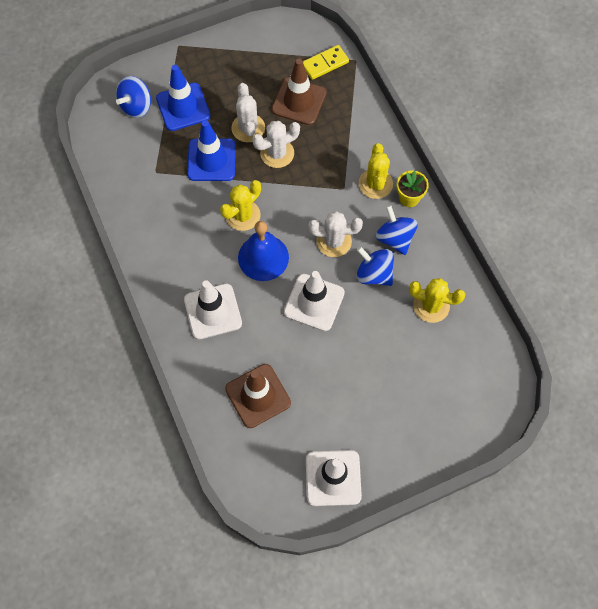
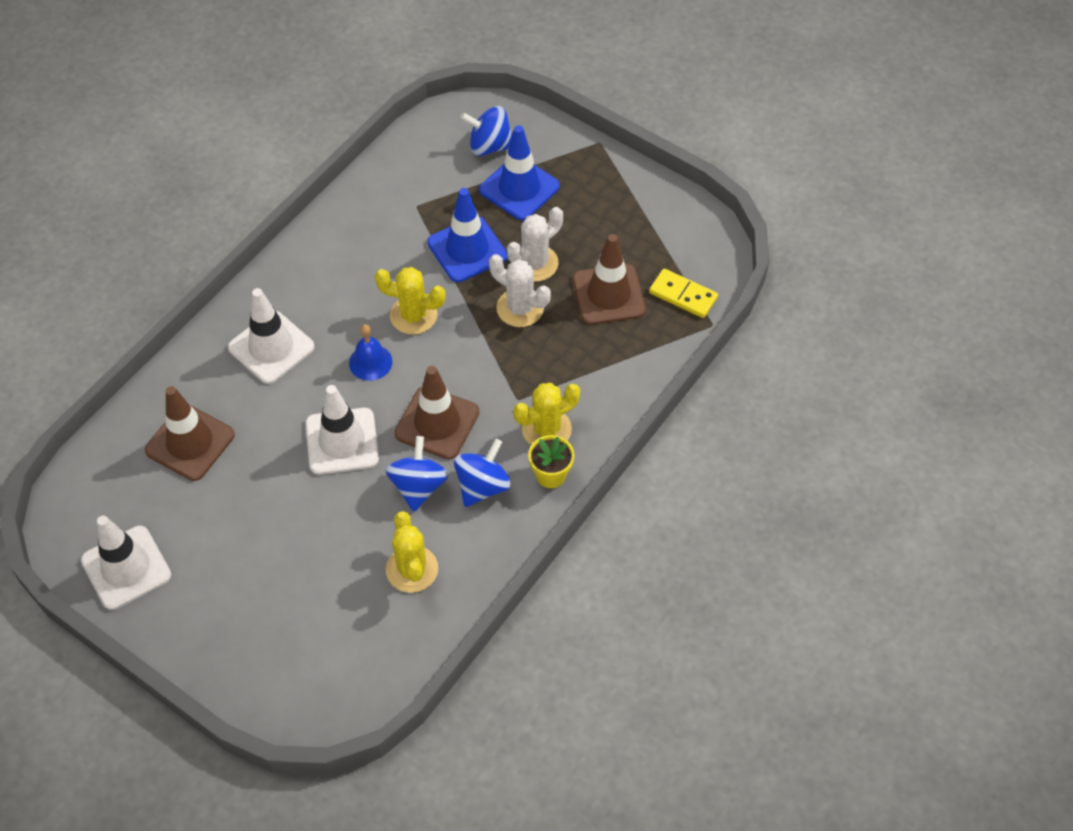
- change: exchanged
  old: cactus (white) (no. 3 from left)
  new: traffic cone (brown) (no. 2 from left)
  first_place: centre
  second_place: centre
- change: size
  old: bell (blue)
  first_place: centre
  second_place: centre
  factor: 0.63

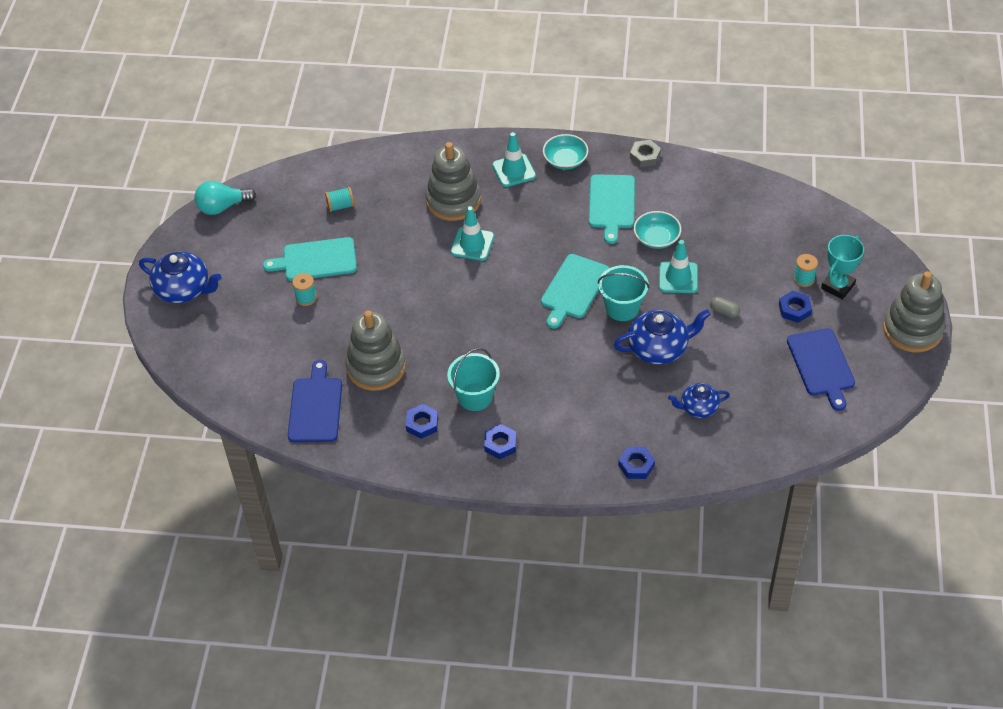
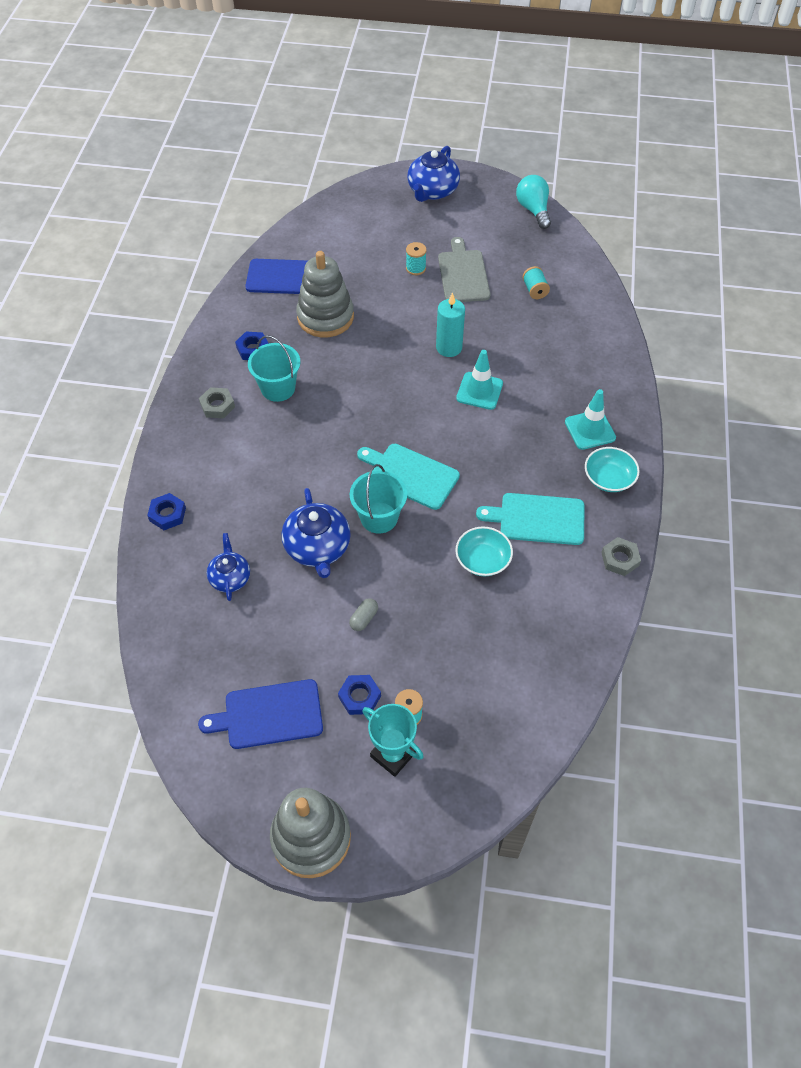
- change: missing
  old: stacking toy (grey) (no. 2 from left)
  first_place: top centre
- change: colour
  old: cutting board (turquoise) (no. 1 from left)
  new: cutting board (grey)
  first_place: middle left
  second_place: top centre
- change: missing
  old: traffic cone (turquoise) (no. 3 from left)
  first_place: middle right
- change: colour
  old: nut (blue) (no. 2 from left)
  new: nut (grey) (no. 1 from left)
  first_place: centre
  second_place: middle left
- change: appeared
  new: candle (turquoise)
  second_place: top centre

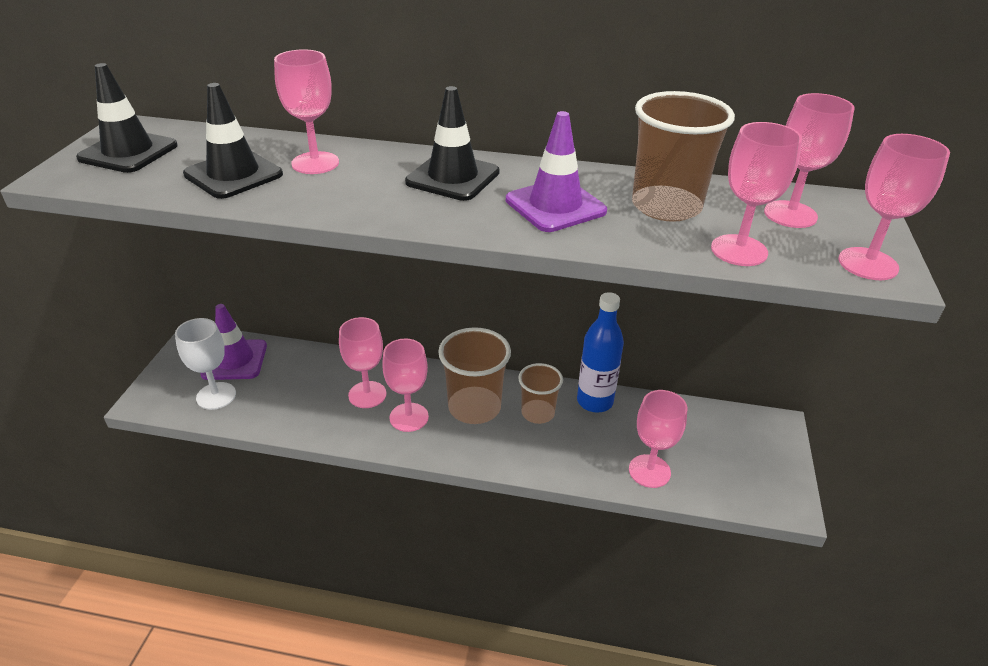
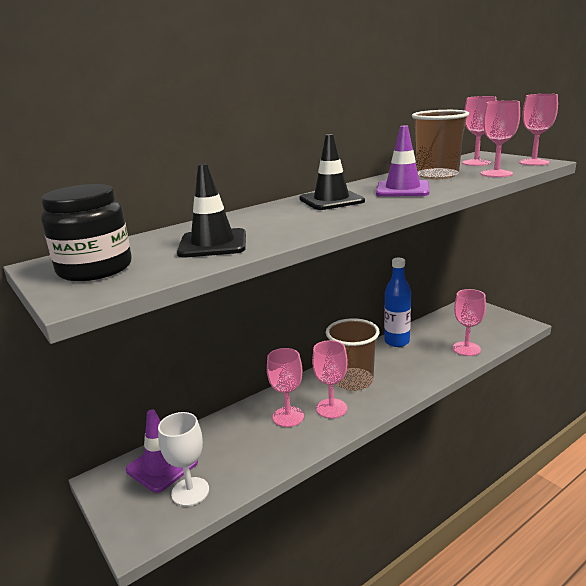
- change: missing
  old: goblet (pink) (no. 1 from left)
  first_place: top left
- change: exchanged
  old: traffic cone (black) (no. 1 from left)
  new: jar (black)
  first_place: top left
  second_place: middle left
- change: missing
  old: cup (brown) (no. 2 from left)
  first_place: centre

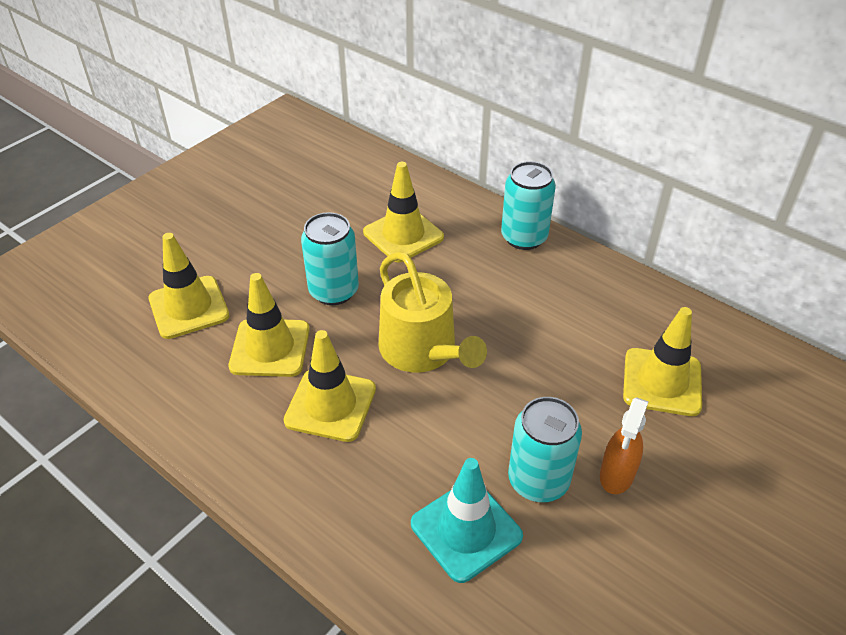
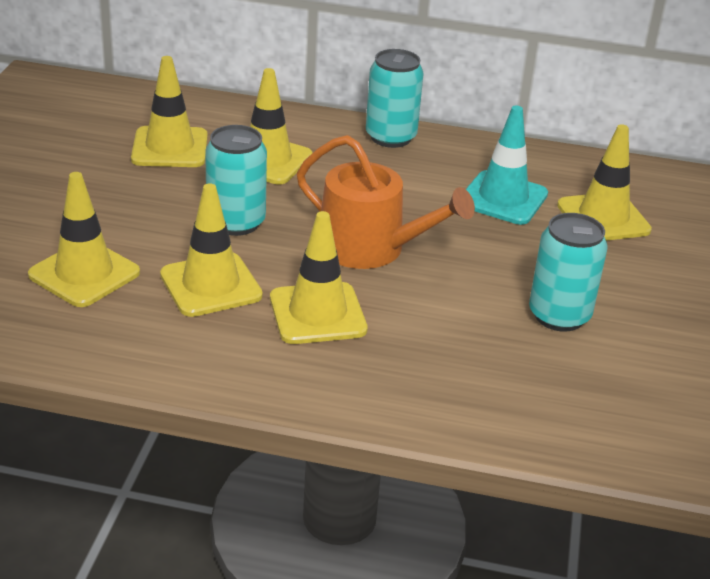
- change: colour
  old: watering can (yellow)
  new: watering can (orange)
  first_place: centre
  second_place: centre
- change: missing
  old: spray bottle (orange)
  first_place: bottom right
- change: relocated
  old: traffic cone (turquoise)
  first_place: bottom centre
  second_place: top right
- change: appeared
  new: traffic cone (yellow) (no. 2 from left)
  second_place: top left

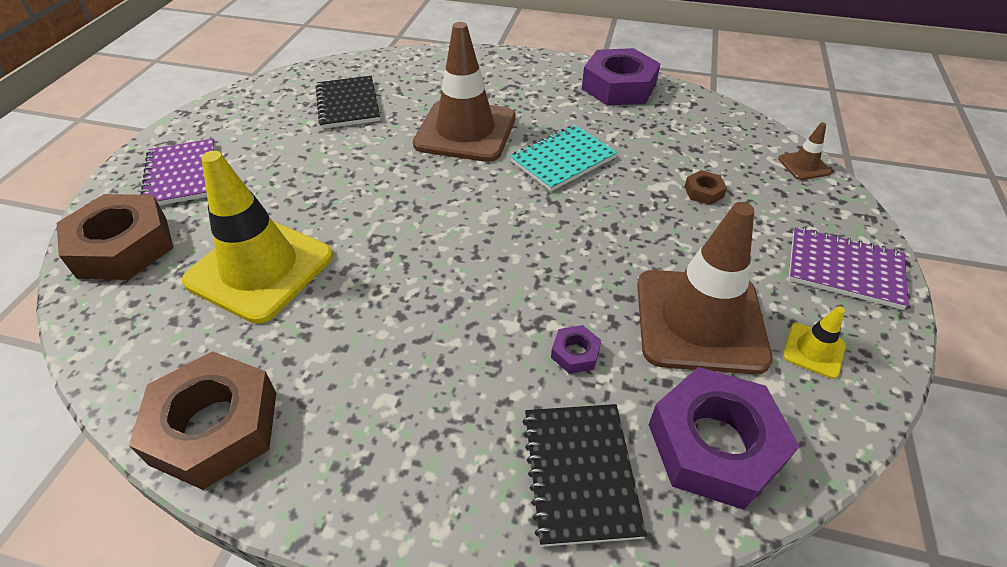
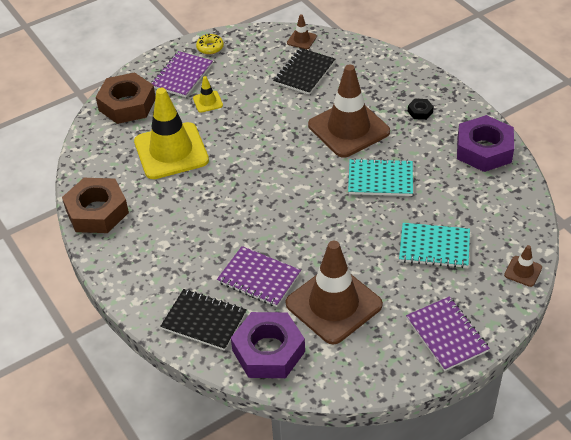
- change: exchanged
  old: nut (brown) (no. 3 from left)
  new: notebook (turquoise) (no. 2 from left)
  first_place: top right
  second_place: middle right
- change: relocated
  old: traffic cone (yellow) (no. 2 from left)
  first_place: middle right
  second_place: top centre
- change: exchanged
  old: nut (purple) (no. 1 from left)
  new: notebook (purple) (no. 2 from left)
  first_place: centre
  second_place: centre
- change: spun
  old: notebook (black) (no. 2 from left in the first image)
  first_place: bottom centre
  second_place: bottom centre
  degrees: 75
- change: appeared
  new: traffic cone (brown) (no. 1 from left)
  second_place: top centre
- change: appeared
  new: donut (yellow)
  second_place: top centre
- change: appeared
  new: nut (black)
  second_place: top right

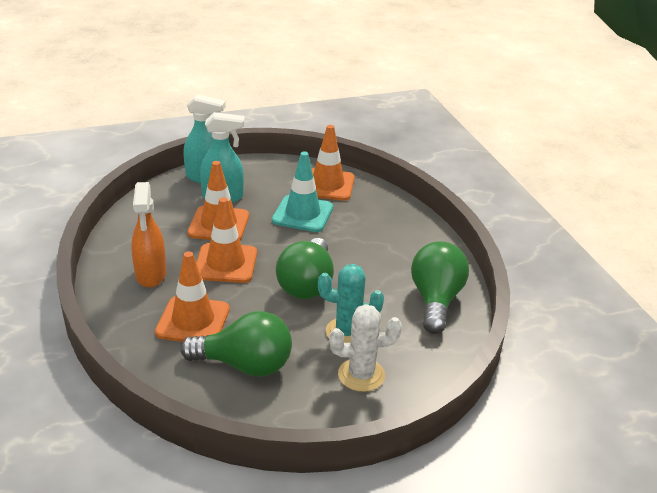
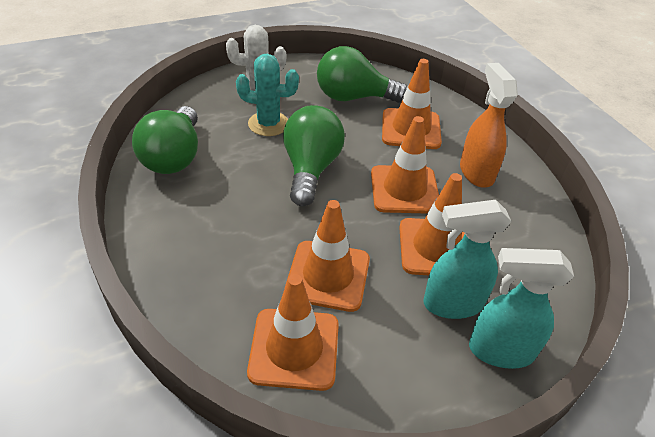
- change: colour
  old: traffic cone (turquoise)
  new: traffic cone (orange) (no. 2 from left)
  first_place: centre
  second_place: centre

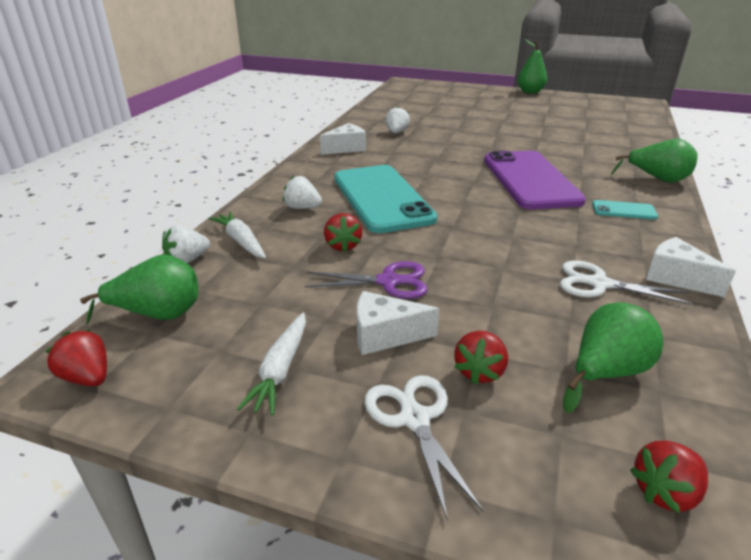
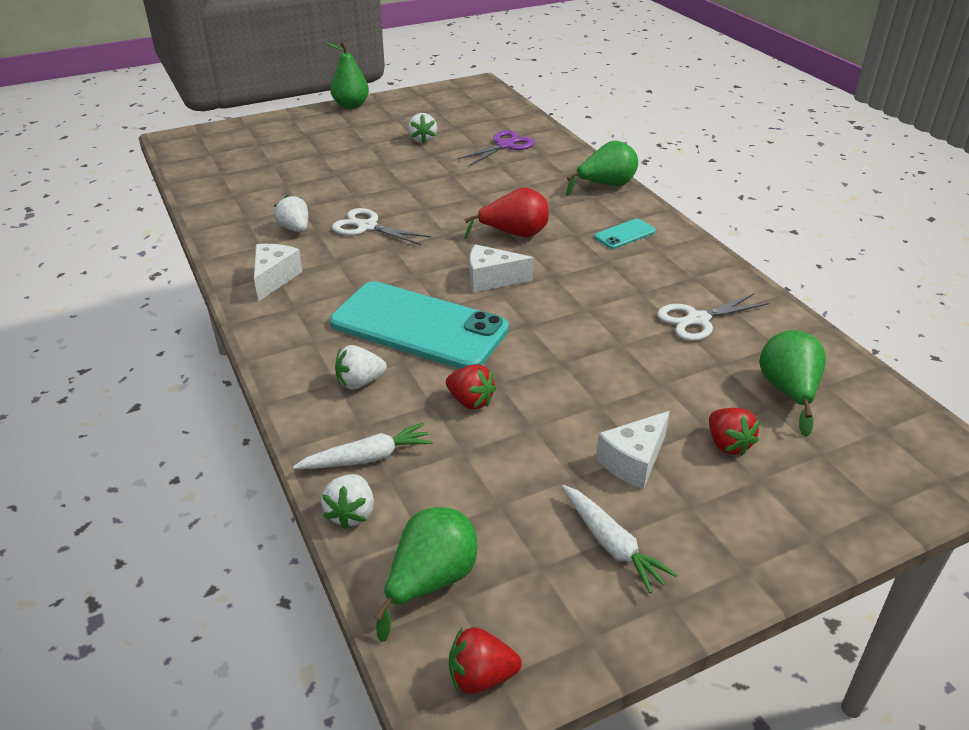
- change: exchanged
  old: phone (purple)
  new: pear (red)
  first_place: top right
  second_place: top centre
- change: spun
  old: carrot (white) (no. 1 from left)
  first_place: middle left
  second_place: centre
  degrees: 150
- change: relocated
  old: cheese (white) (no. 3 from left in the first image)
  new: cheese (white) (no. 2 from left)
  first_place: middle right
  second_place: centre
- change: relocated
  old: scissors (purple)
  first_place: centre
  second_place: top centre
- change: relocated
  old: scissors (white) (no. 1 from left)
  first_place: bottom centre
  second_place: top centre
- change: missing
  old: strawberry (red) (no. 4 from left)
  first_place: bottom right
- change: appeared
  new: strawberry (white) (no. 4 from left)
  second_place: top centre

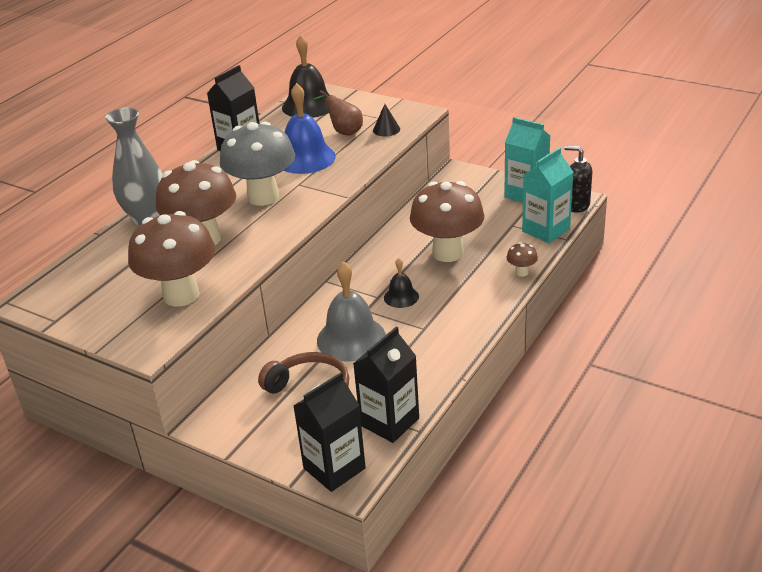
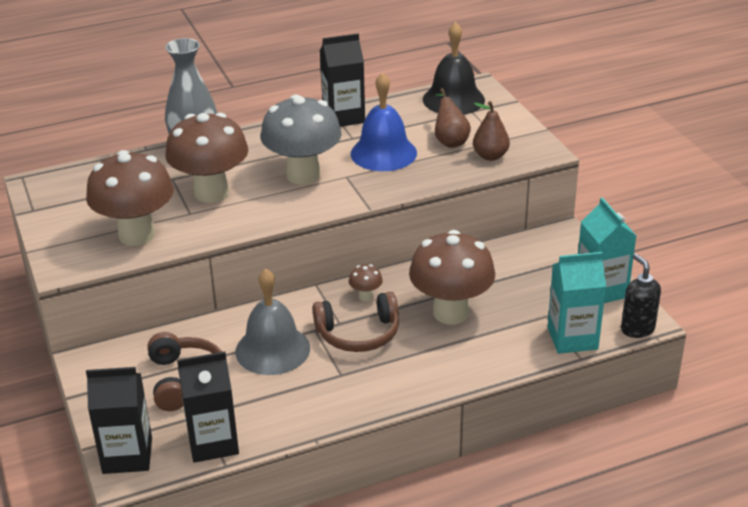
- change: exchanged
  old: cone (black)
  new: pear (brown) (no. 2 from left)
  first_place: top centre
  second_place: top centre
- change: relocated
  old: mushroom (brown) (no. 4 from left in the first image)
  new: mushroom (brown) (no. 3 from left)
  first_place: middle right
  second_place: centre
- change: exchanged
  old: bell (black) (no. 2 from left)
  new: headphones (brown) (no. 2 from left)
  first_place: centre
  second_place: centre

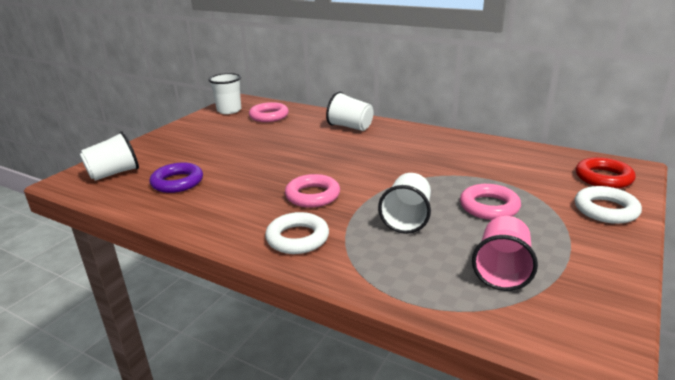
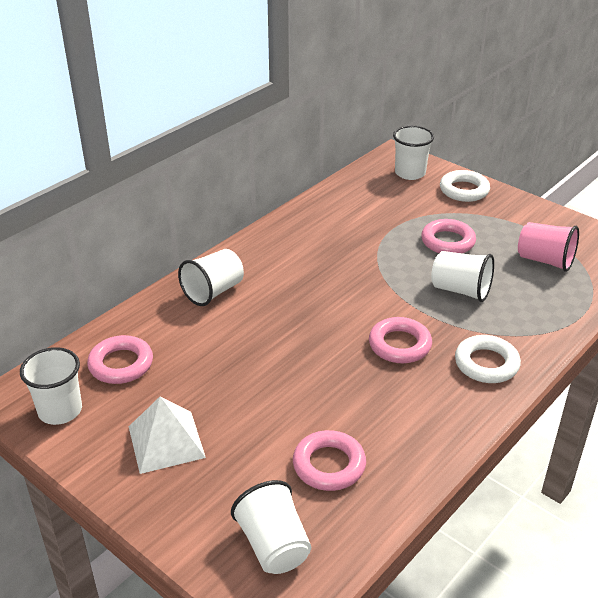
- change: exchanged
  old: ring (red)
  new: cup (white) (no. 4 from left)
  first_place: middle right
  second_place: top right
- change: colour
  old: ring (purple)
  new: ring (pink) (no. 2 from left)
  first_place: middle left
  second_place: bottom centre
- change: appeared
  new: pyramid (white)
  second_place: bottom left

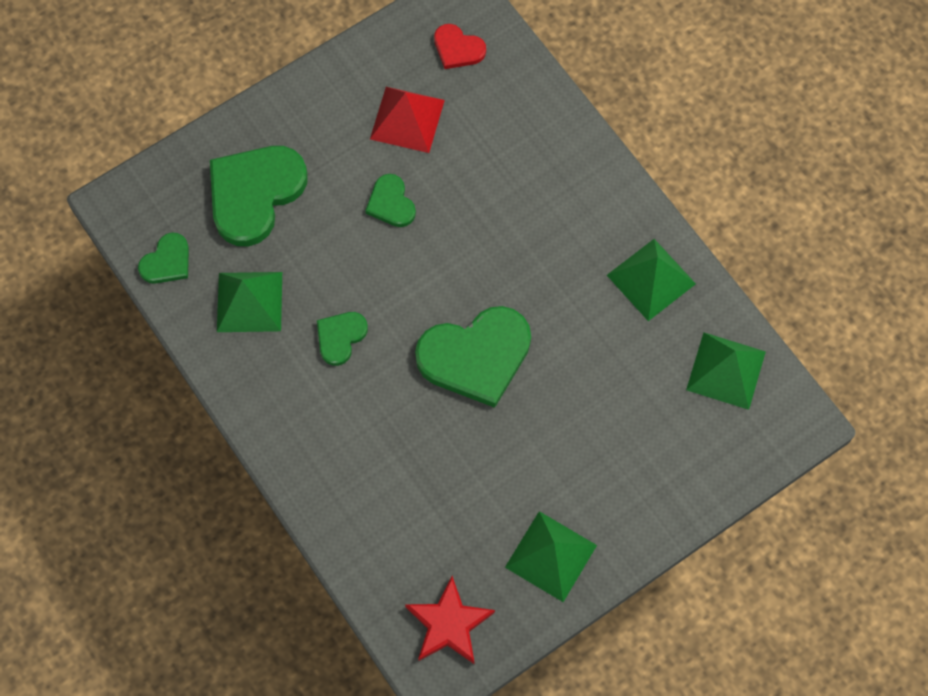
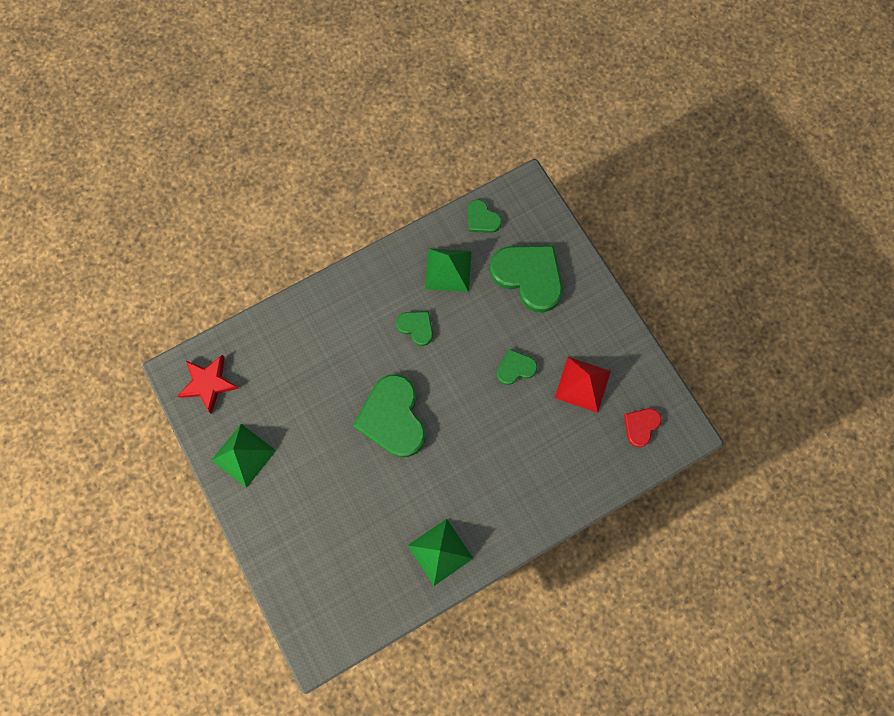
- change: missing
  old: pyramid (green) (no. 4 from left)
  first_place: middle right

